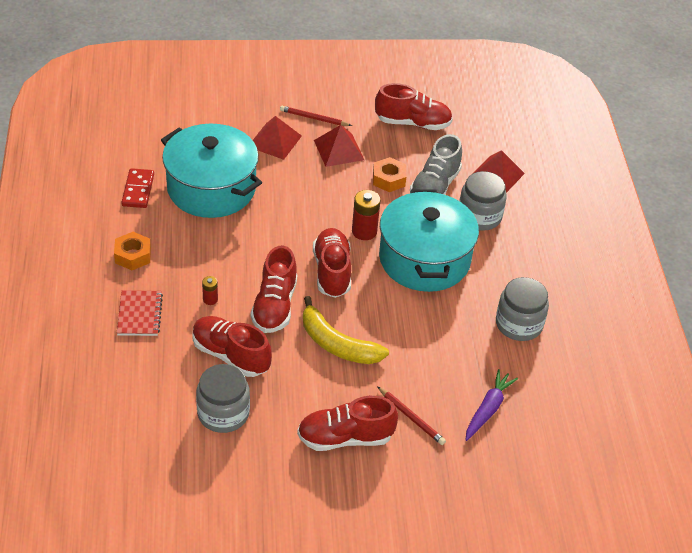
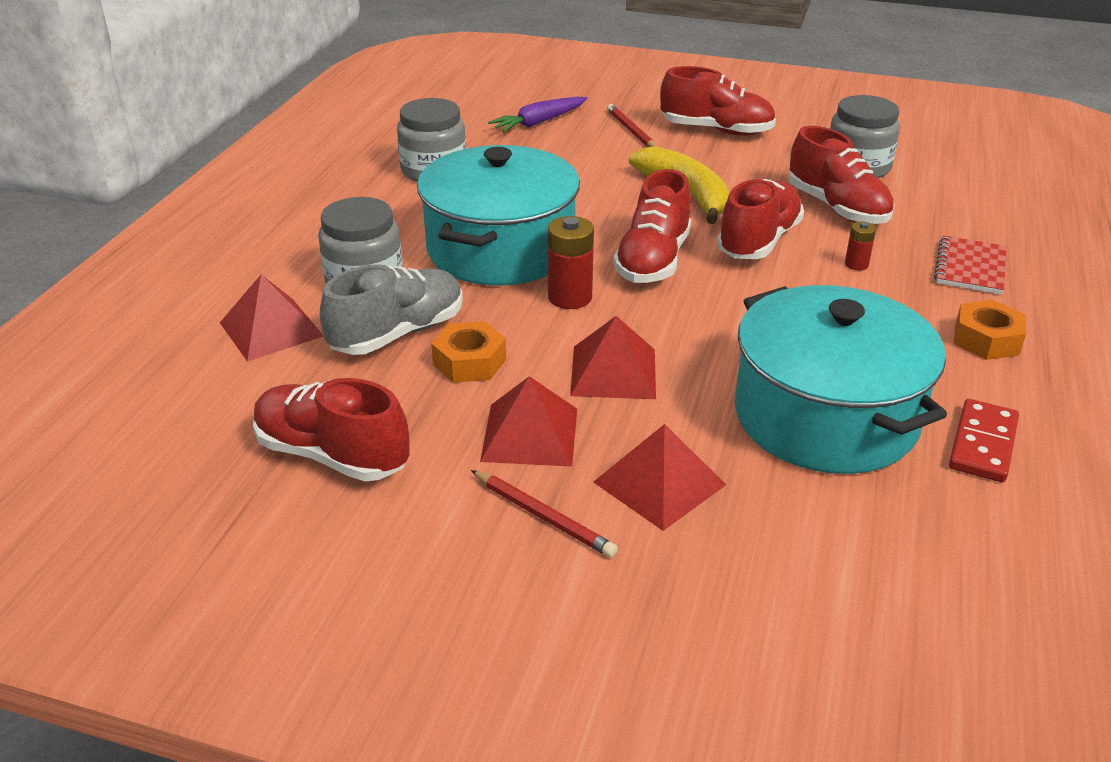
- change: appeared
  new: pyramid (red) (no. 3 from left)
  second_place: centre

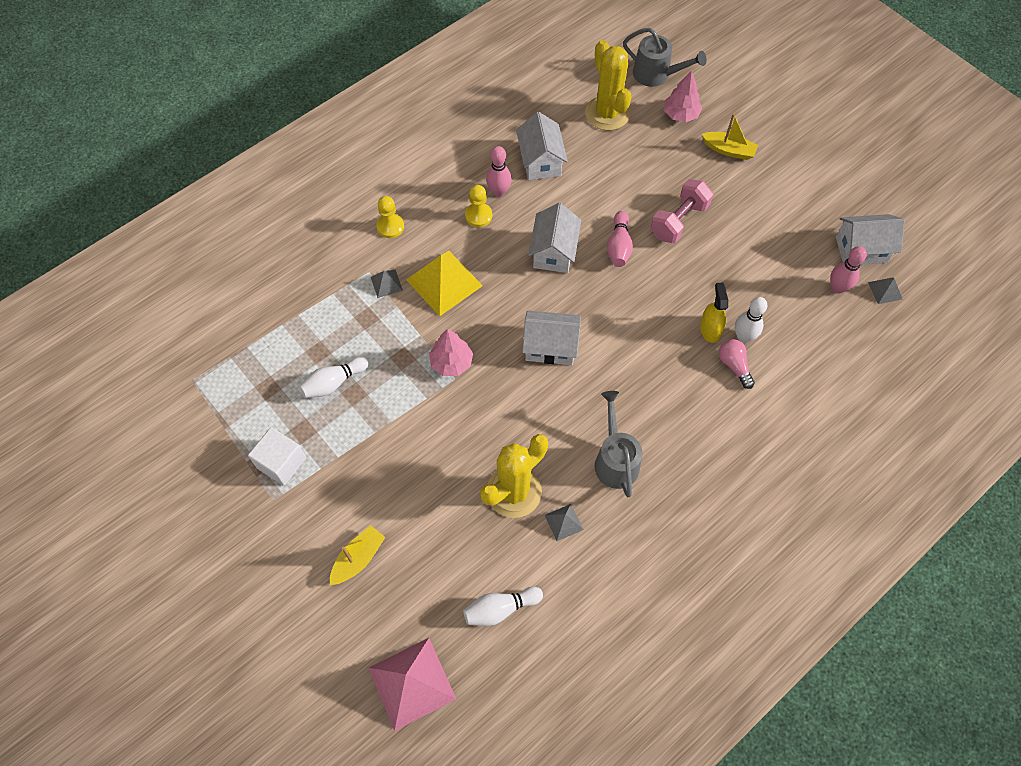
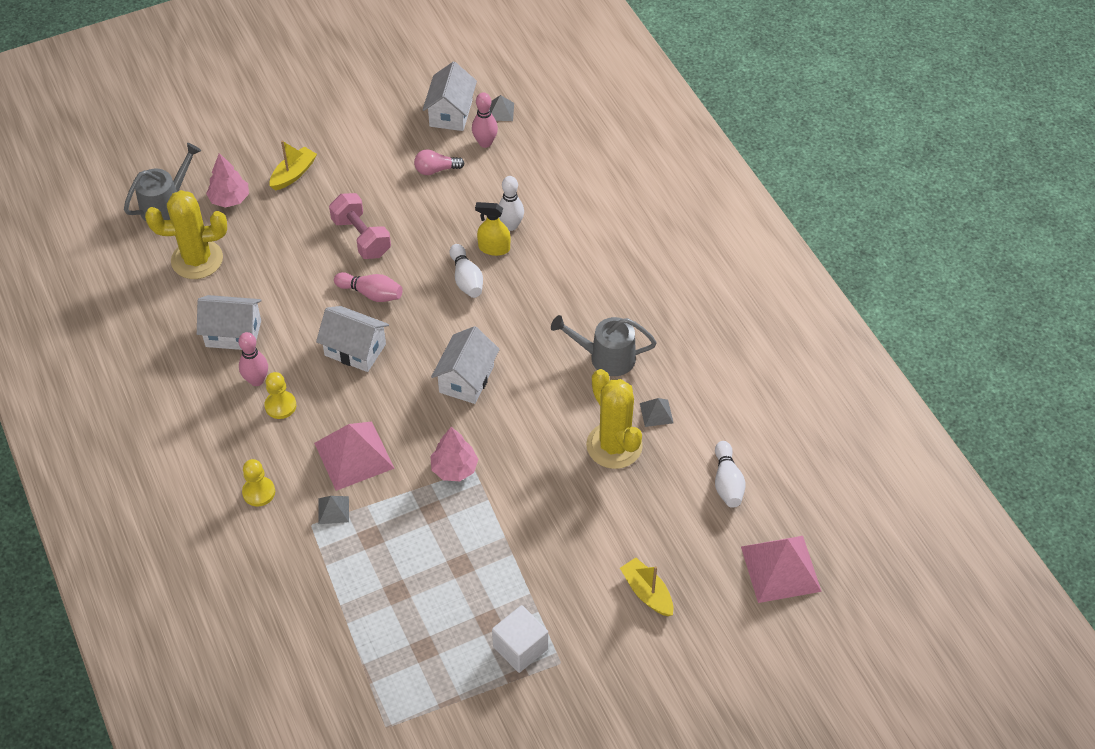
- change: colour
  old: pyramid (yellow)
  new: pyramid (pink) (no. 1 from left)
  first_place: centre
  second_place: middle left
- change: relocated
  old: light bulb (pink)
  first_place: middle right
  second_place: top centre
- change: relocated
  old: bowling pin (white) (no. 1 from left)
  first_place: middle left
  second_place: centre

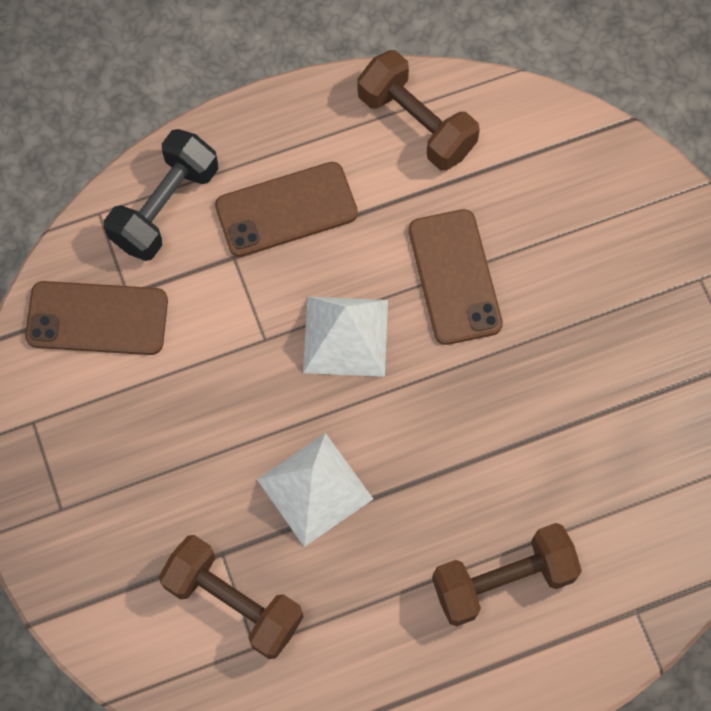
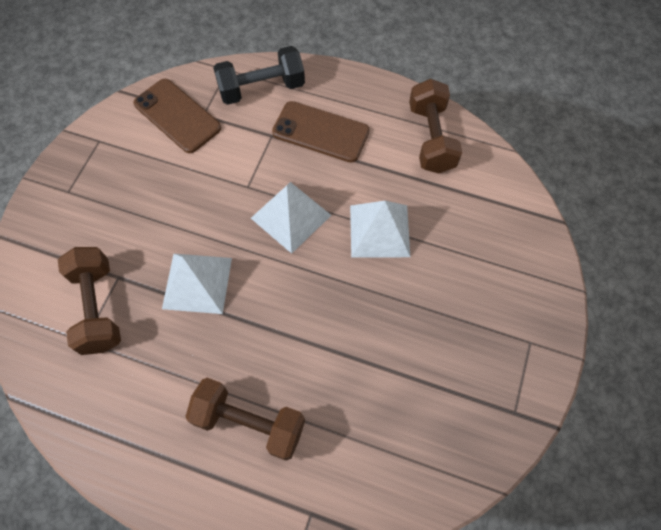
- change: exchanged
  old: phone (brown) (no. 3 from left)
  new: pyramid (white) (no. 3 from left)
  first_place: centre
  second_place: centre

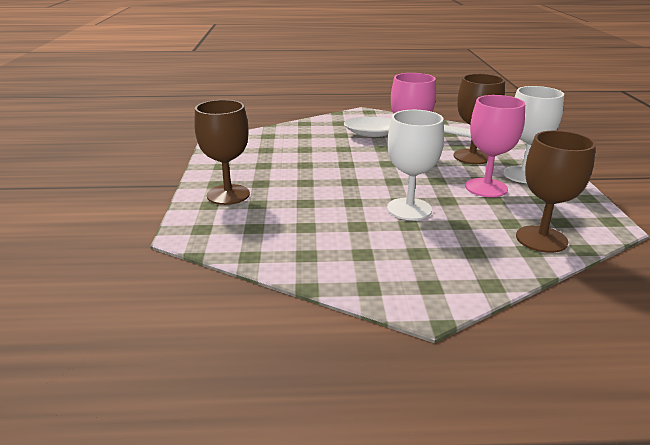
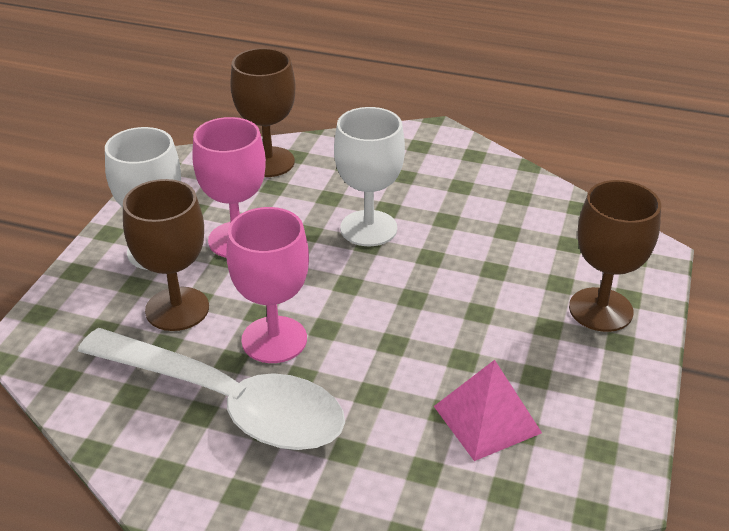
- change: appeared
  new: pyramid (pink)
  second_place: bottom right

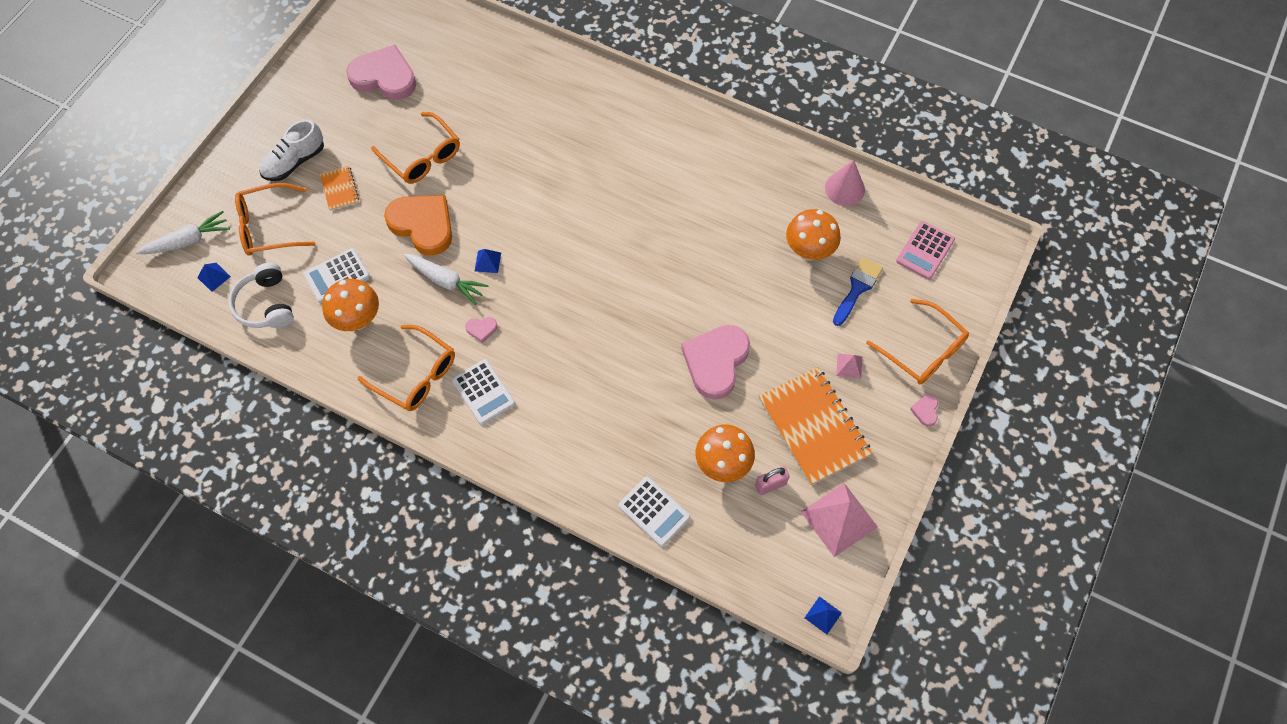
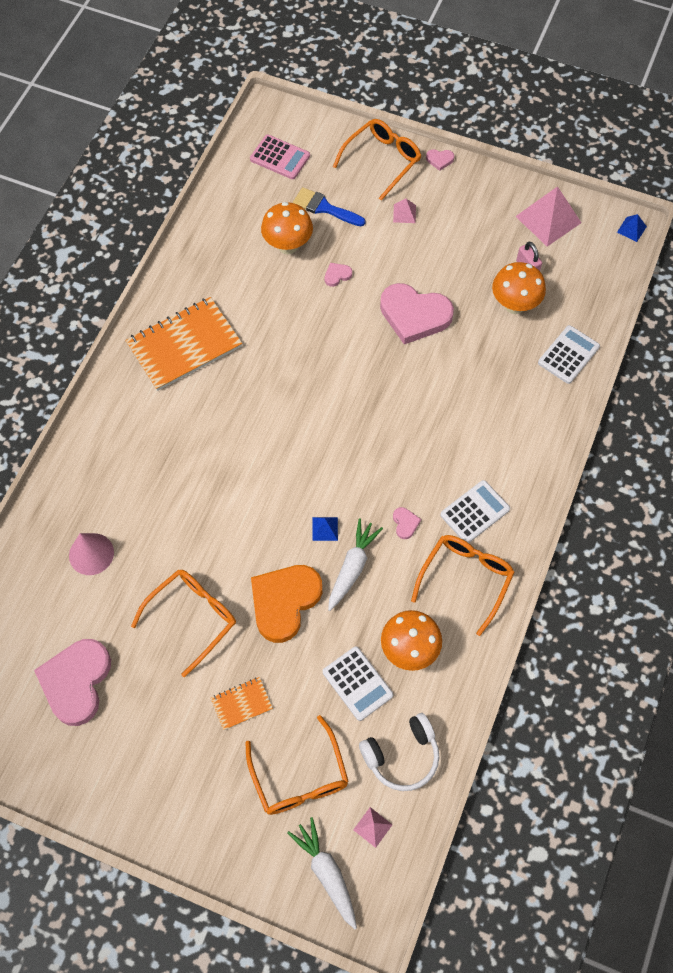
- change: missing
  old: shoe (white)
  first_place: top left
- change: relocated
  old: cone (pink)
  first_place: top centre
  second_place: middle left
- change: colour
  old: pyramid (blue) (no. 1 from left)
  new: pyramid (pink) (no. 1 from left)
  first_place: middle left
  second_place: bottom centre
- change: relocated
  old: notebook (orange) (no. 2 from left in the first image)
  new: notebook (orange) (no. 1 from left)
  first_place: centre
  second_place: middle left
- change: appeared
  new: heart (pink) (no. 2 from left)
  second_place: top centre

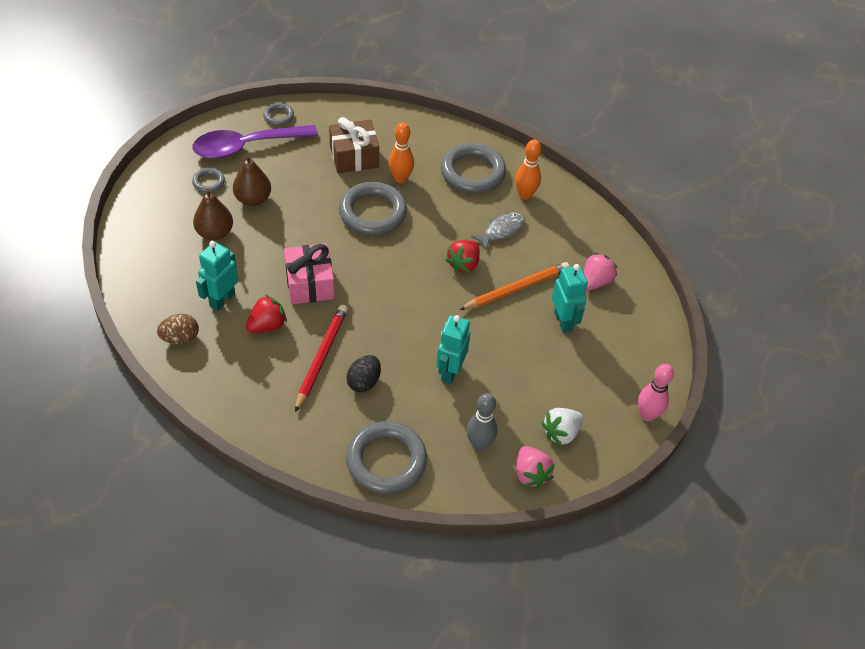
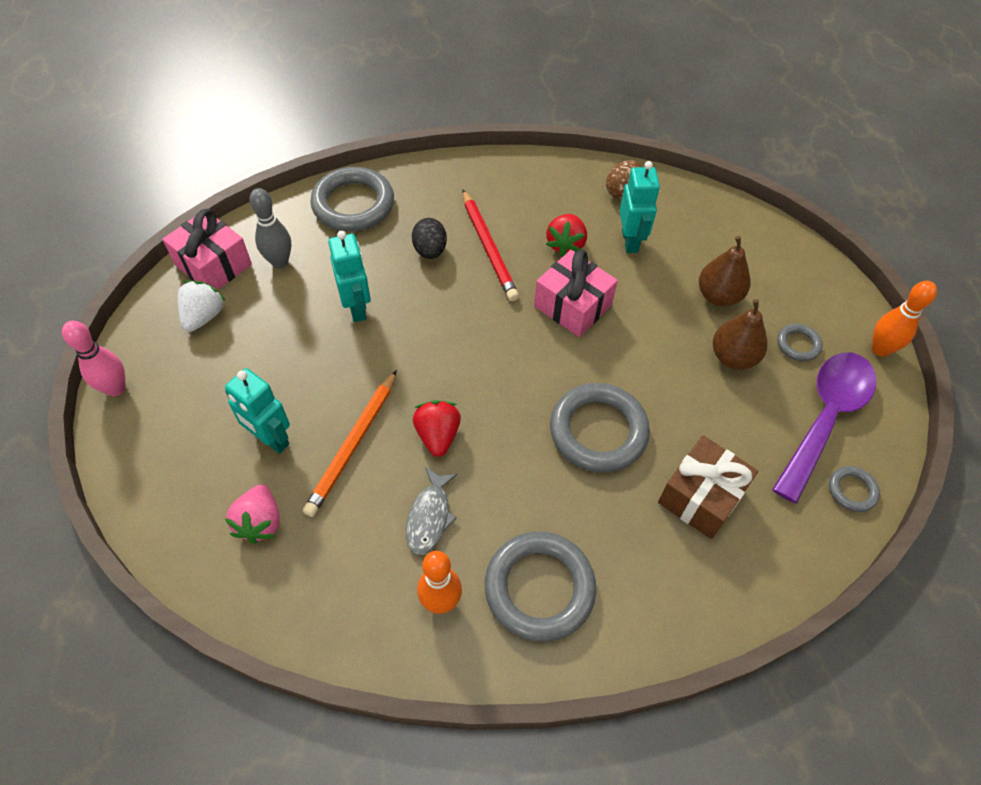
- change: relocated
  old: bowling pin (orange) (no. 1 from left in the first image)
  new: bowling pin (orange) (no. 2 from left)
  first_place: top centre
  second_place: middle right
- change: exchanged
  old: strawberry (pink) (no. 1 from left)
  new: gift (pink) (no. 1 from left)
  first_place: bottom centre
  second_place: top left

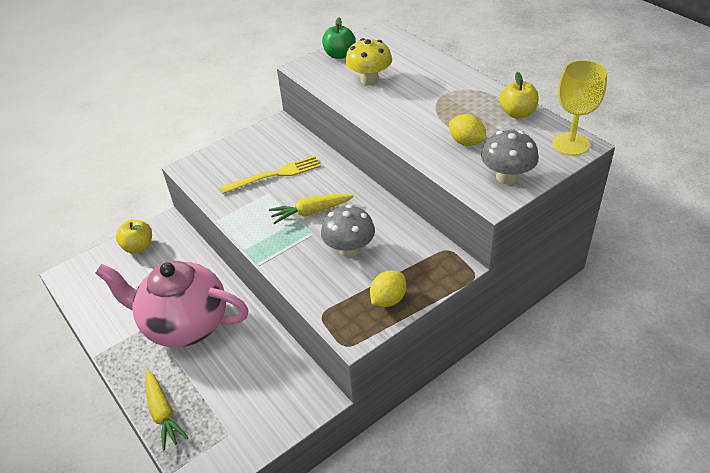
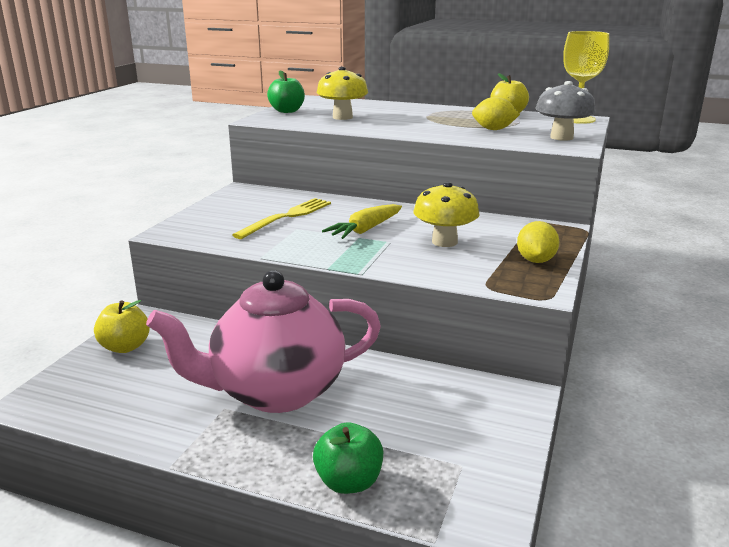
- change: colour
  old: mushroom (grey) (no. 1 from left)
  new: mushroom (yellow) (no. 2 from left)
  first_place: centre
  second_place: centre
- change: exchanged
  old: carrot (yellow) (no. 1 from left)
  new: apple (green) (no. 2 from left)
  first_place: bottom left
  second_place: bottom centre

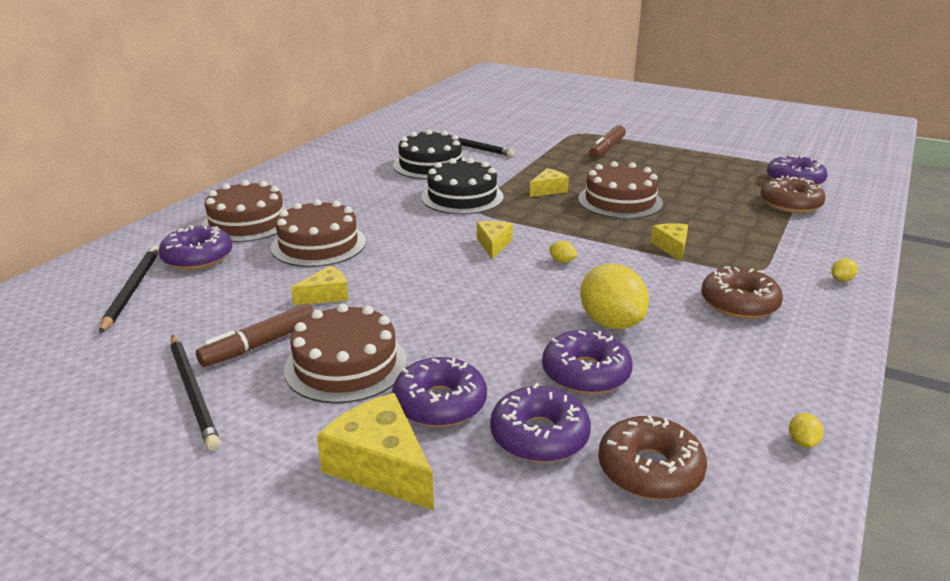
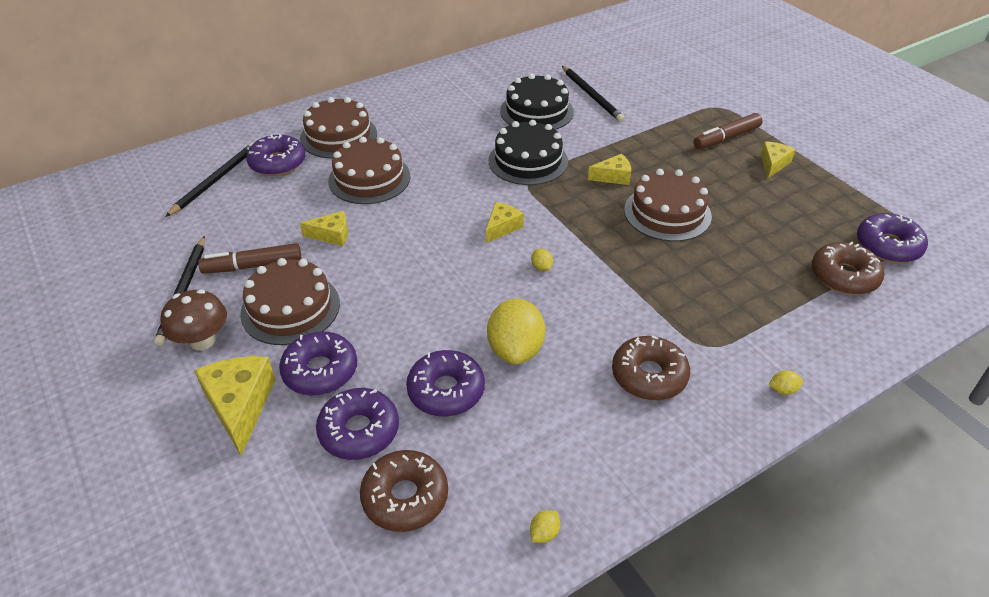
- change: relocated
  old: cheese (yellow) (no. 5 from left)
  first_place: middle right
  second_place: top right
- change: appeared
  new: mushroom (brown)
  second_place: middle left

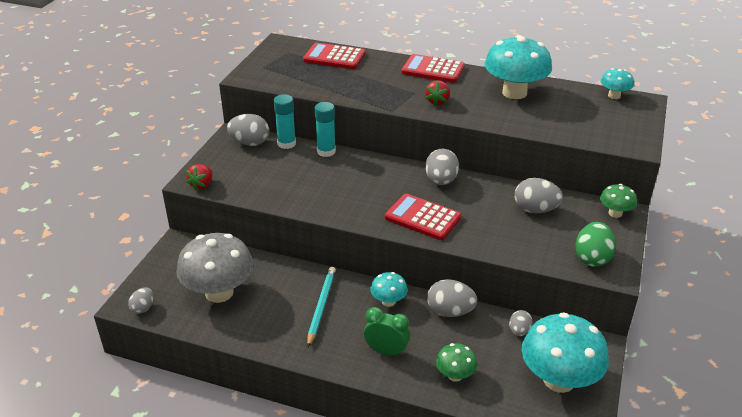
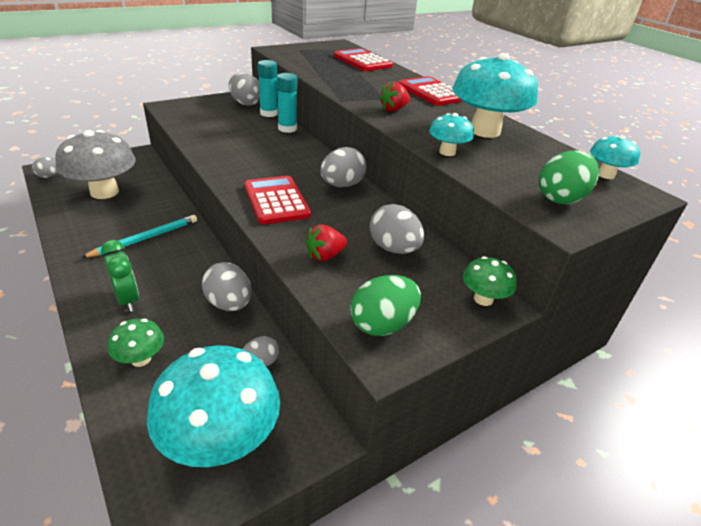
- change: relocated
  old: strawberry (red) (no. 1 from left)
  first_place: middle left
  second_place: centre
- change: relocated
  old: mushroom (turquoise) (no. 1 from left in the first image)
  new: mushroom (turquoise) (no. 2 from left)
  first_place: bottom centre
  second_place: top centre
- change: appeared
  new: egg (green) (no. 2 from left)
  second_place: middle right

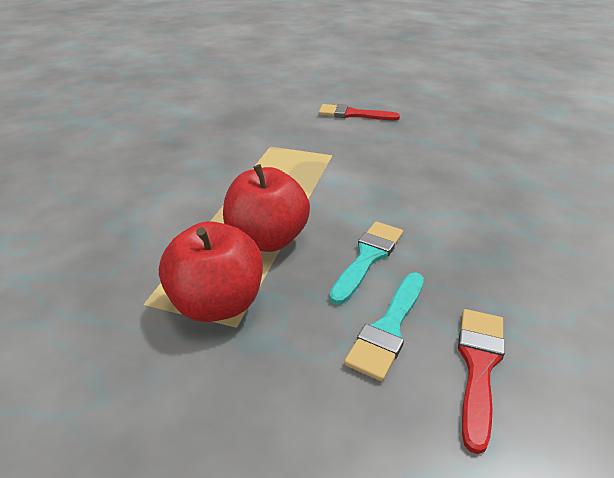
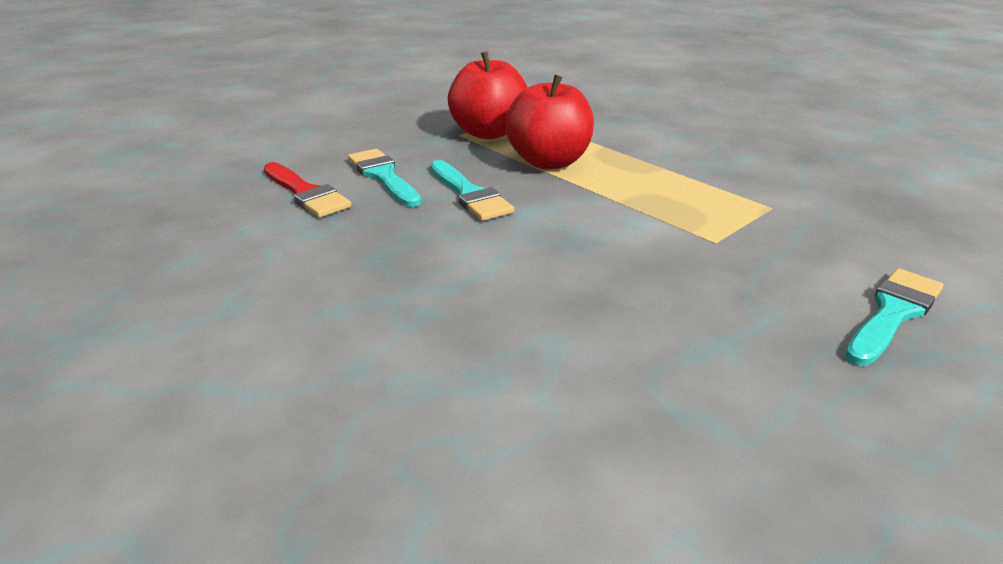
- change: colour
  old: brush (red) (no. 1 from left)
  new: brush (turquoise) (no. 3 from left)
  first_place: top centre
  second_place: middle right

